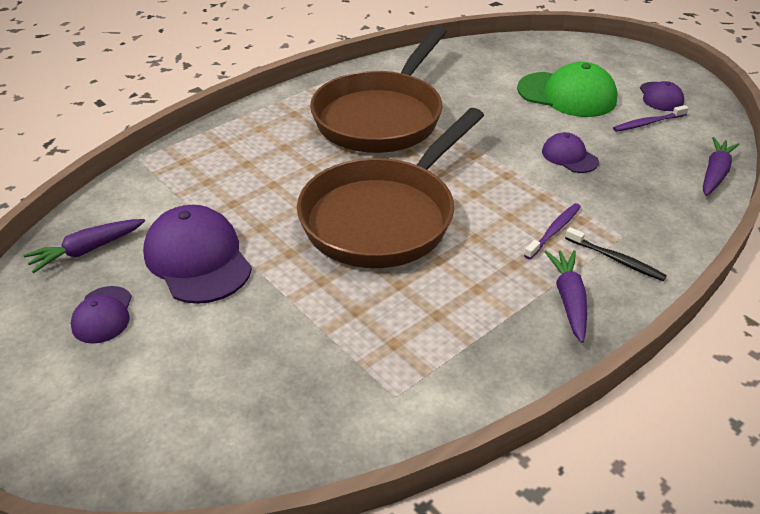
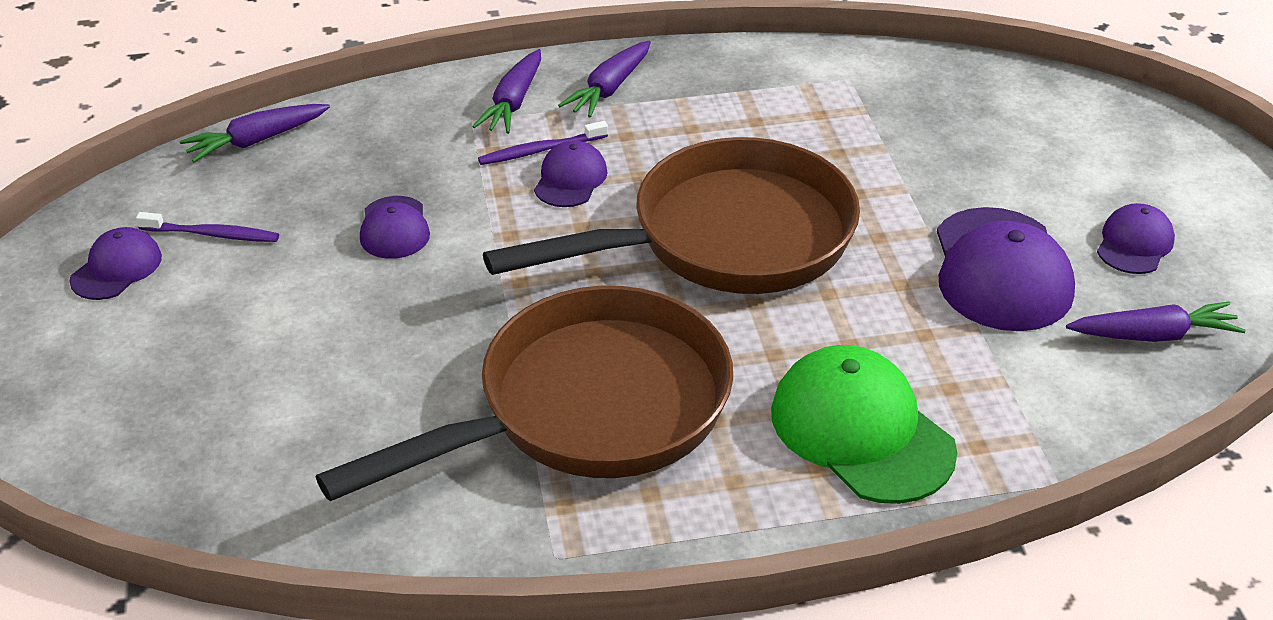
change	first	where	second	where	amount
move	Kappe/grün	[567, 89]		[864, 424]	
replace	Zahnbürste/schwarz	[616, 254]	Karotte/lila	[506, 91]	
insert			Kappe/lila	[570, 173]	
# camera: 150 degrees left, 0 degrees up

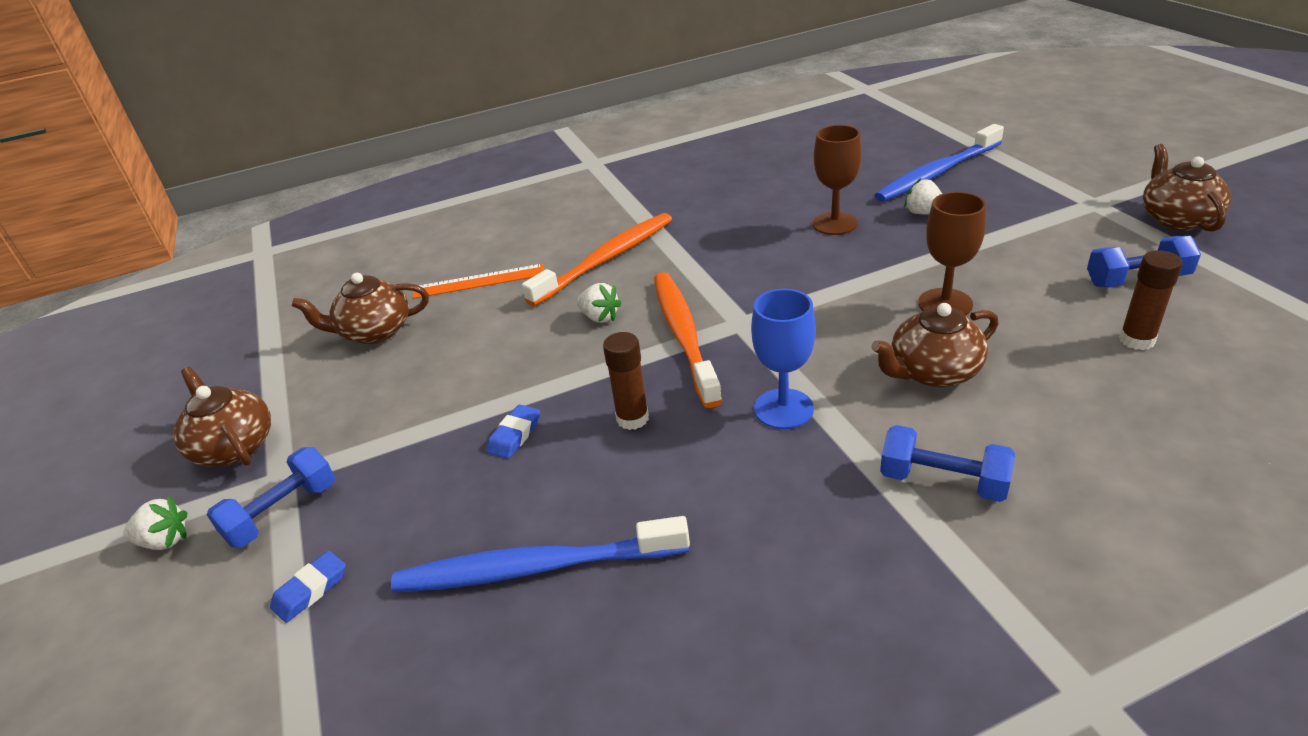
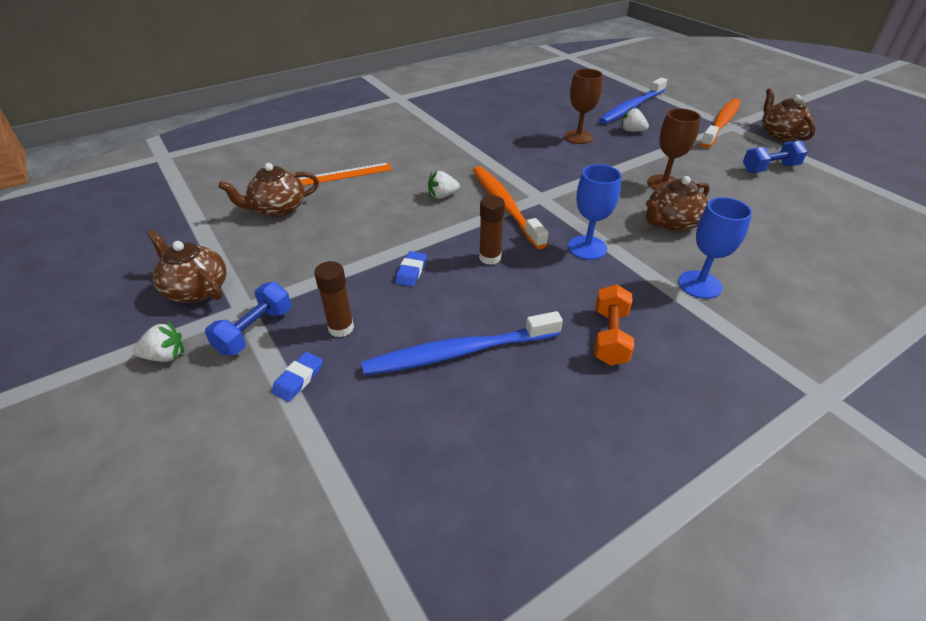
change	first	where	second	where	amount
move	Zahnbürste/orange	[597, 259]		[720, 123]	
move	Klebestift/braun	[1151, 300]		[334, 299]	
rotate	Erdbeere/weiß	[599, 303]		[444, 185]	135 degrees clockwise
replace	Hantel/blau	[947, 463]	Kelch/blau	[715, 248]	
insert			Hantel/orange	[614, 325]	
# camera: 15 degrees left, 5 degrees up

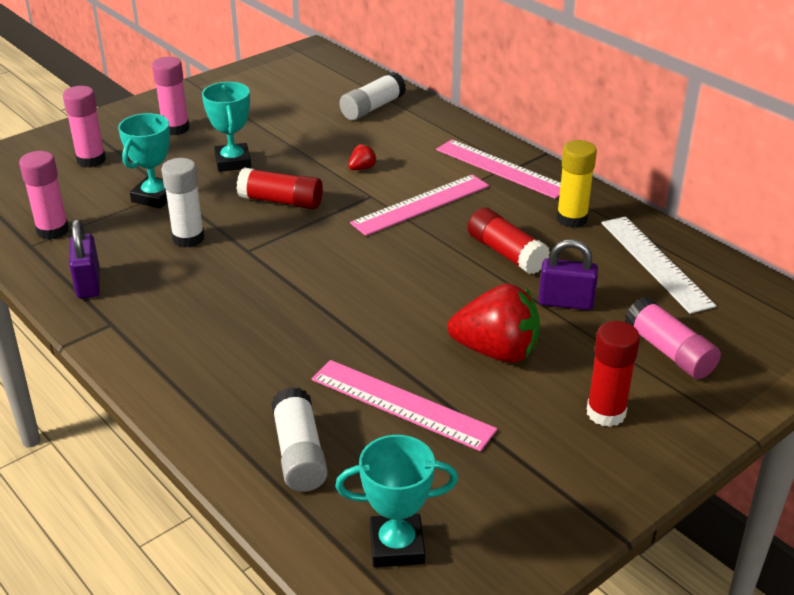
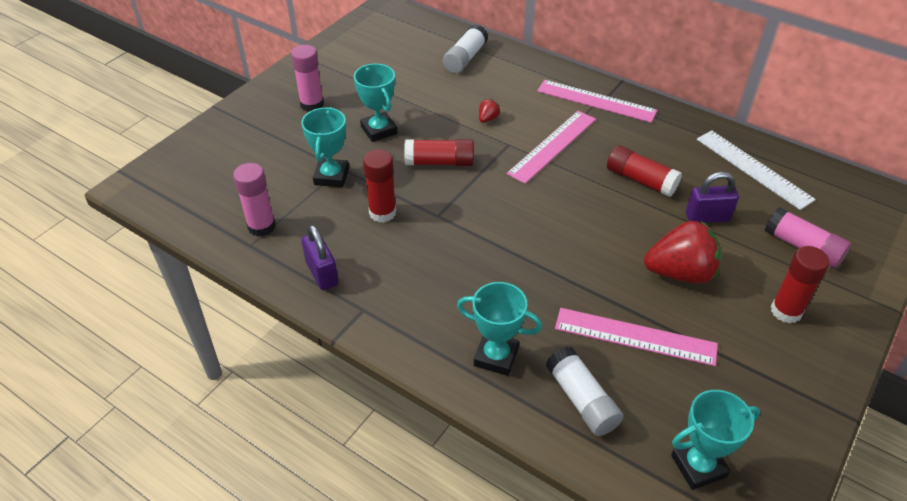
change	first	where	second	where	amount
delete	Klebestift/rosa	[84, 127]			
delete	Klebestift/gelb	[576, 184]			
recolor	Klebestift/weiß	[183, 203]	Klebestift/rot	[379, 185]	
insert			Pokal/türkis	[499, 329]	
# camera: 15 degrees left, 10 degrees up

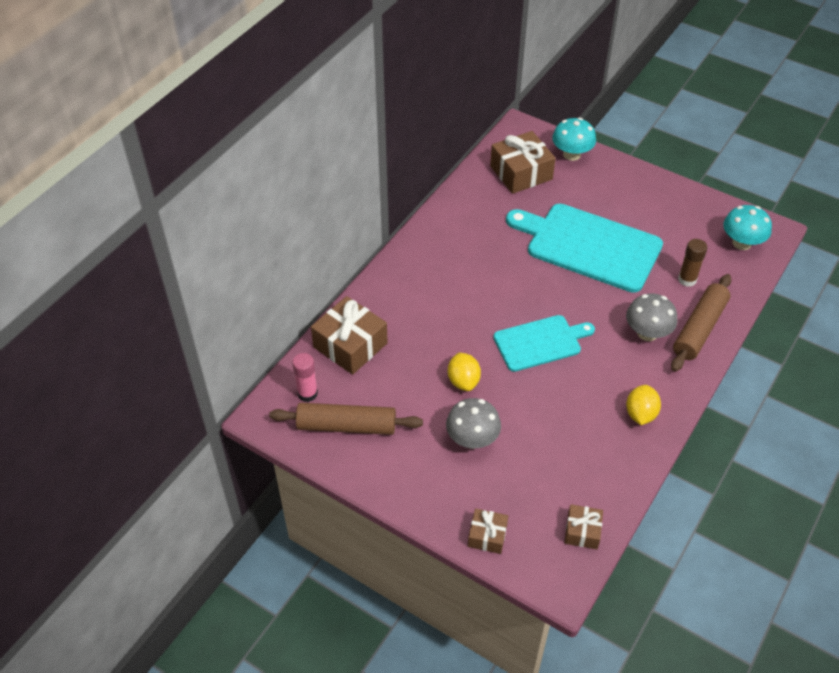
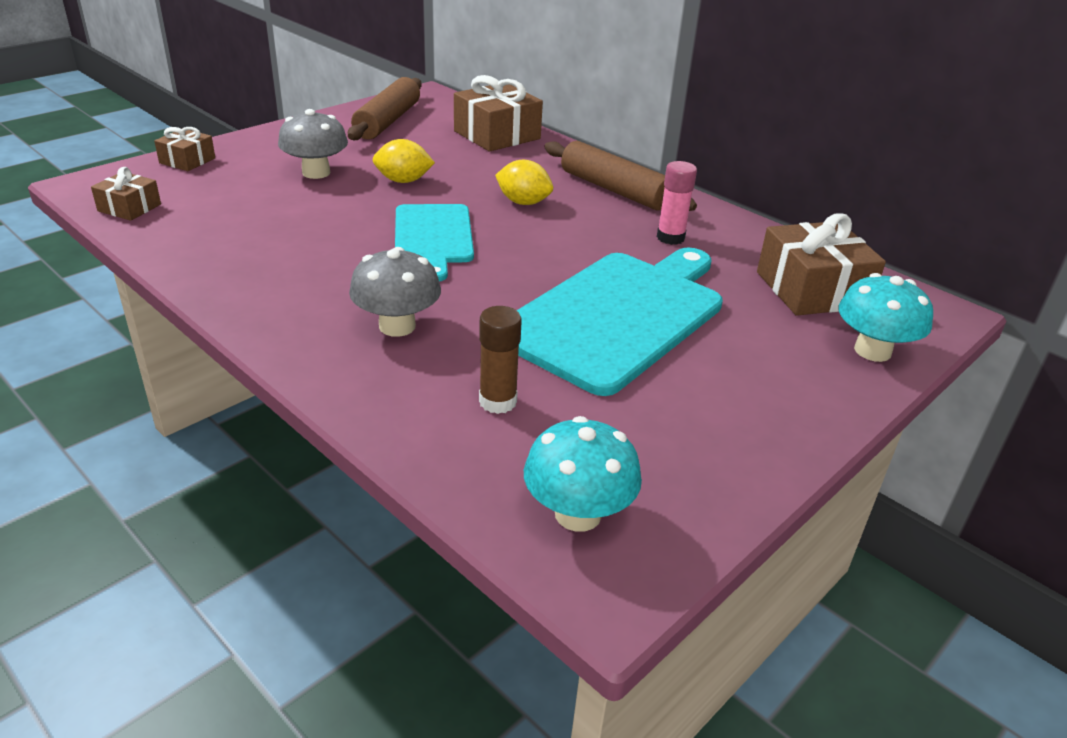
change	first	where	second	where	amount
move	Nudelholz/braun	[701, 323]		[621, 176]	
move	Klebestift/rosa	[305, 377]		[677, 203]	
move	Zitrone/gelb	[643, 405]		[524, 182]	
# camera: 100 degrees right, 15 degrees down

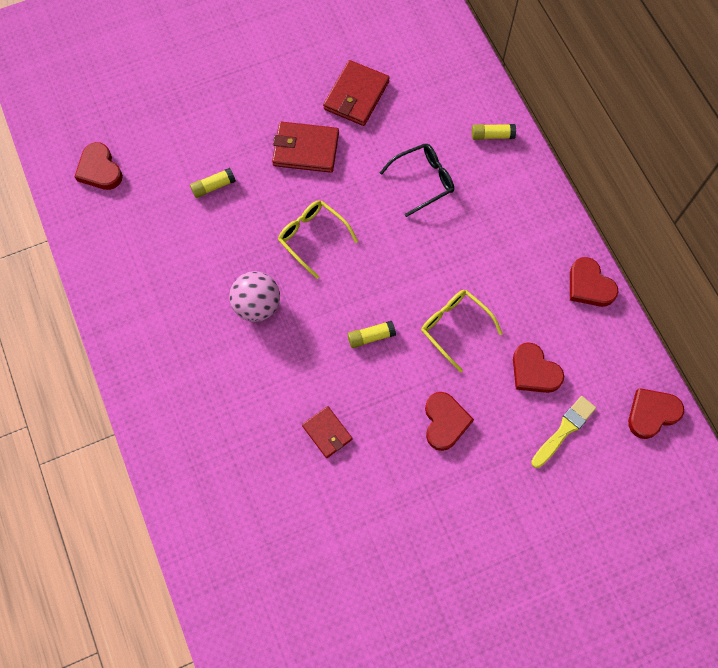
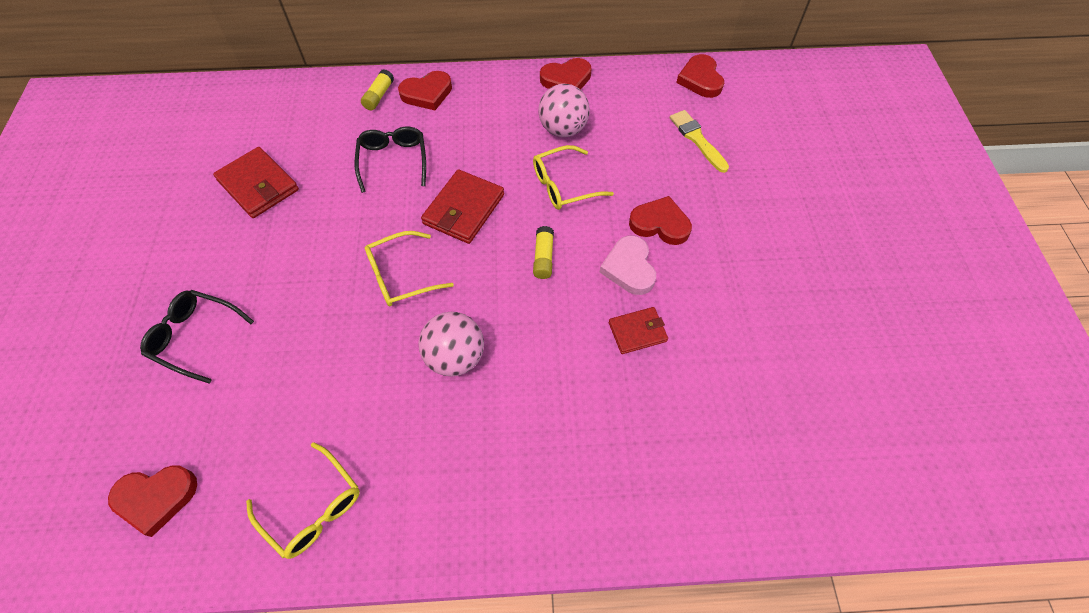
change	first	where	second	where	amount
move	Geldbörse/rot	[305, 147]		[462, 206]	
delete	Klebestift/gelb	[213, 183]			
move	Herz/rot	[538, 367]		[425, 90]	
insert			Ball/rosa	[564, 110]	
insert			Herz/rosa	[628, 265]	
insert			Brille/schwarz	[197, 337]	
insert			Brille/gelb	[303, 500]	
# camera: 70 degrees left, 10 degrees down

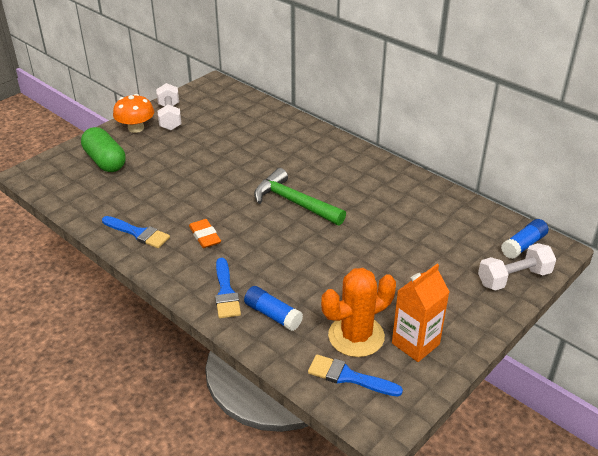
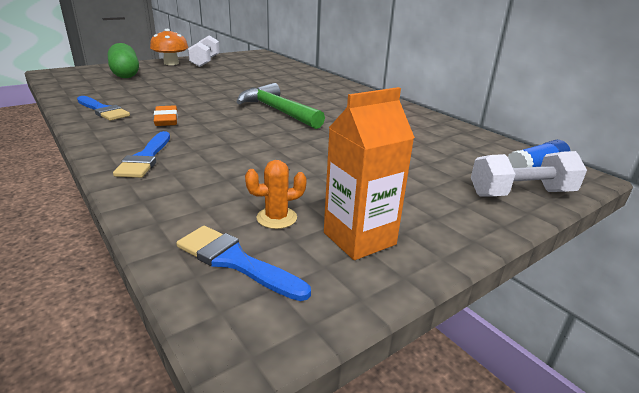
change	first	where	second	where	amount
resize	Kaktus/orange	[358, 312]		[276, 194]	x0.49
delete	Klebestift/blau	[273, 308]			
# camera: 10 degrees right, 10 degrees down

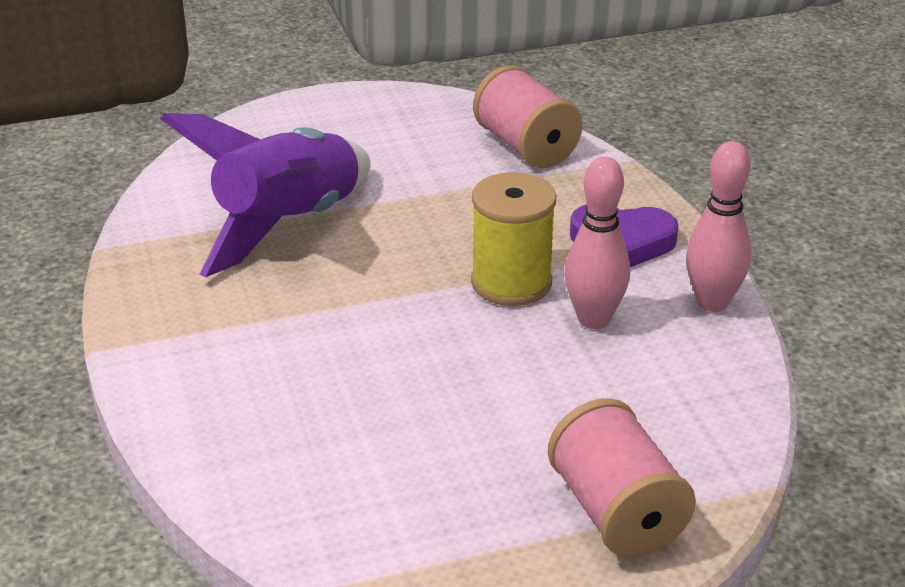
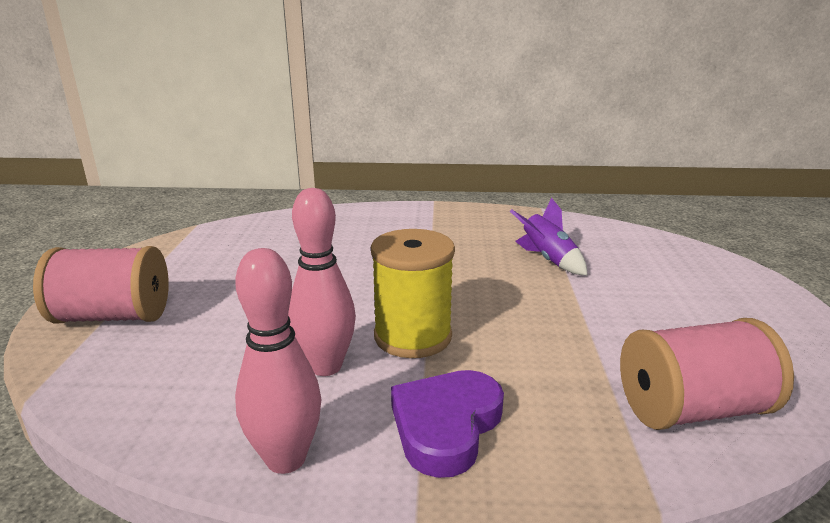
change	first	where	second	where	amount
resize	Rakete/lila	[265, 195]		[548, 236]	x0.46
# camera: 110 degrees right, 10 degrees down

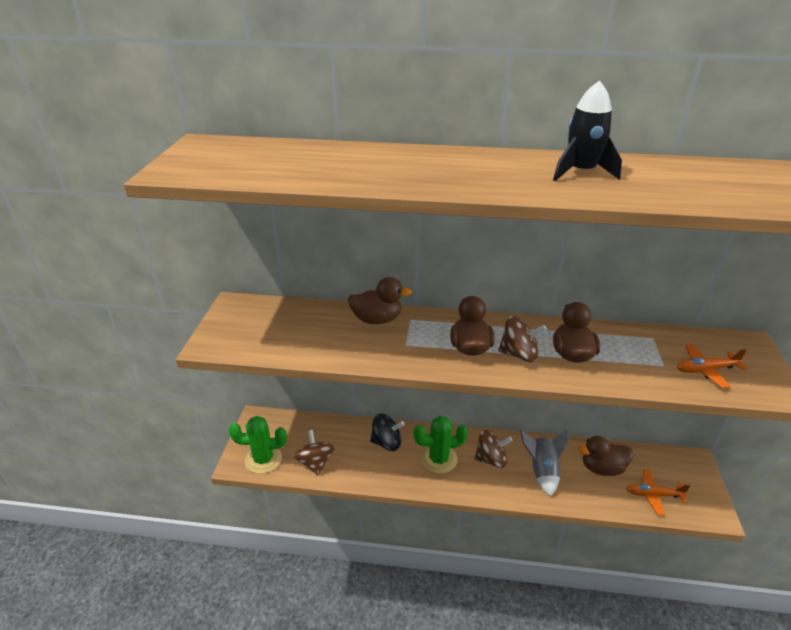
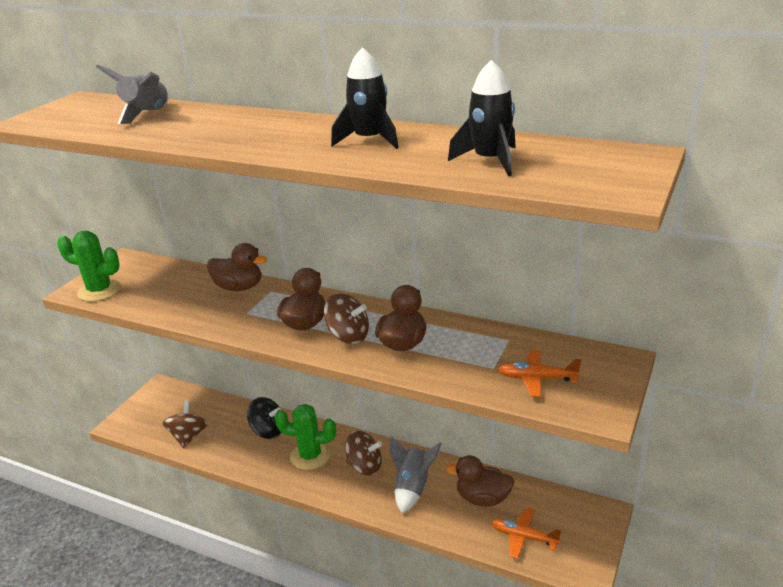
change	first	where	second	where	amount
move	Kaktus/grün	[258, 445]		[89, 266]	
insert			Rakete/schwarz	[482, 118]	
insert			Rakete/grau	[132, 94]	
# camera: 20 degrees right, 5 degrees down

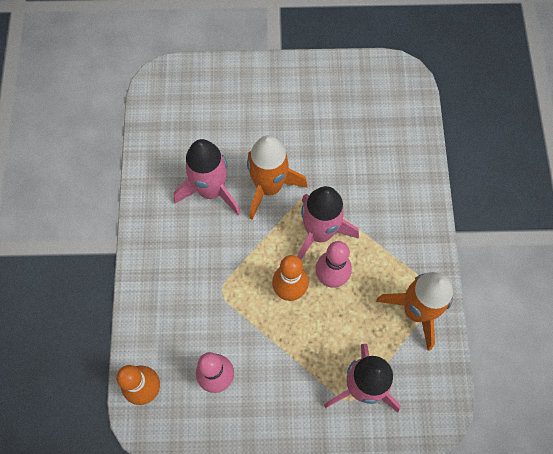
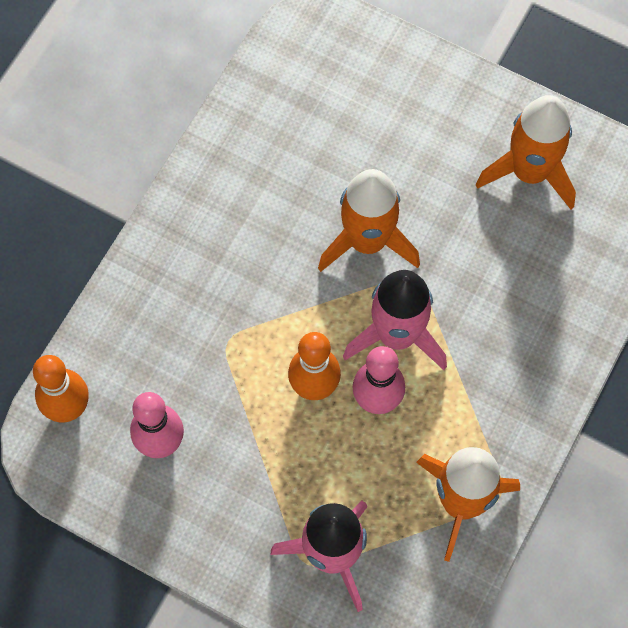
change	first	where	second	where	amount
delete	Rakete/rosa	[207, 177]			
insert			Rakete/orange	[526, 152]	
# camera: 30 degrees right, 0 degrees up

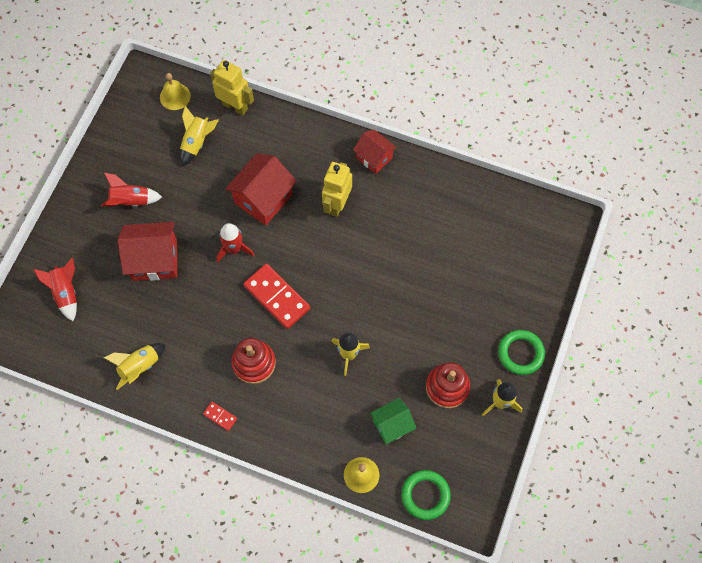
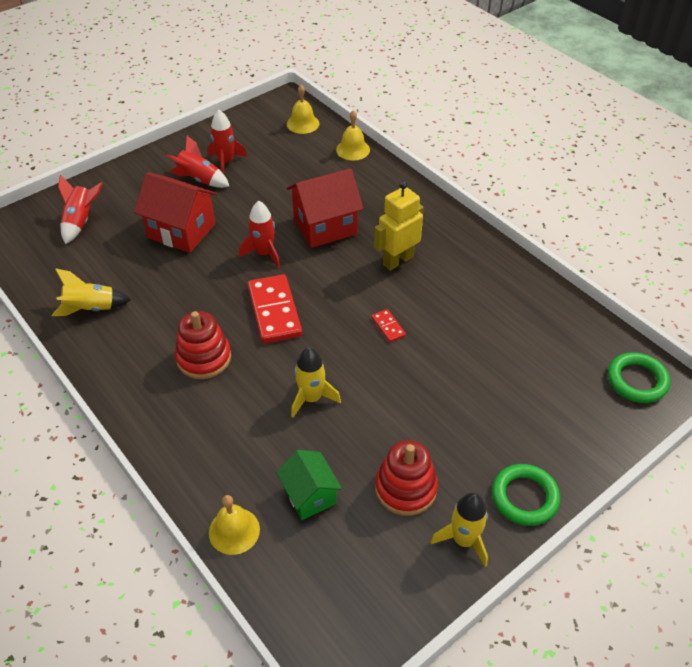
change	first	where	second	where	amount
replace	Roboter/gelb	[232, 88]	Glocke/gelb	[353, 135]	
delete	Rakete/gelb	[199, 136]			
delete	Haus/rot	[375, 151]			
rotate	Haus/grün	[393, 421]		[309, 485]	60 degrees clockwise
move	Dominostein/rot	[220, 416]		[389, 325]	
move	Ring/grün	[426, 495]		[639, 377]	
insert			Rakete/rot	[227, 142]	
# camera: 30 degrees right, 20 degrees down

